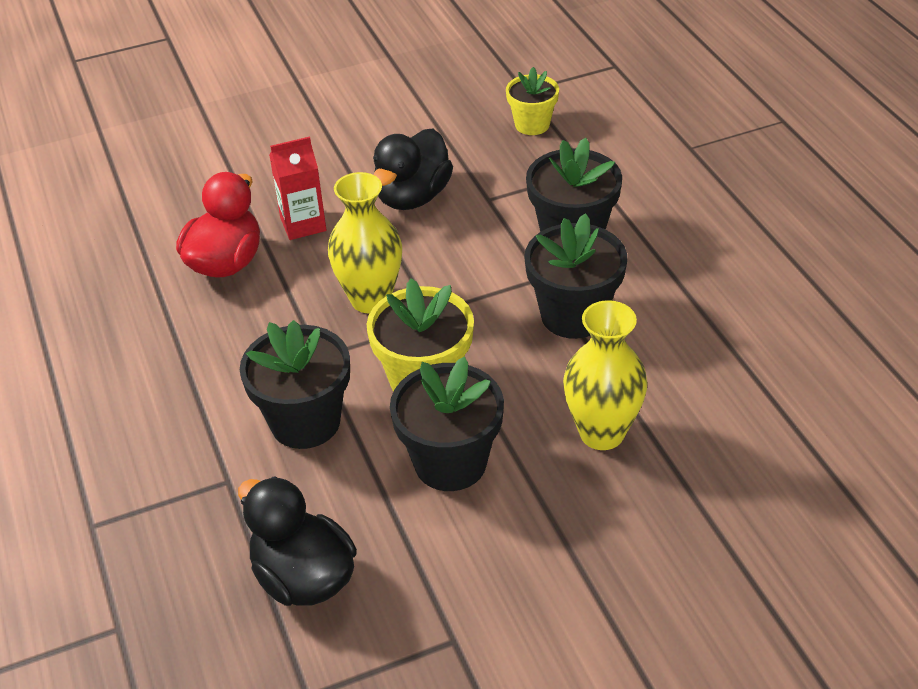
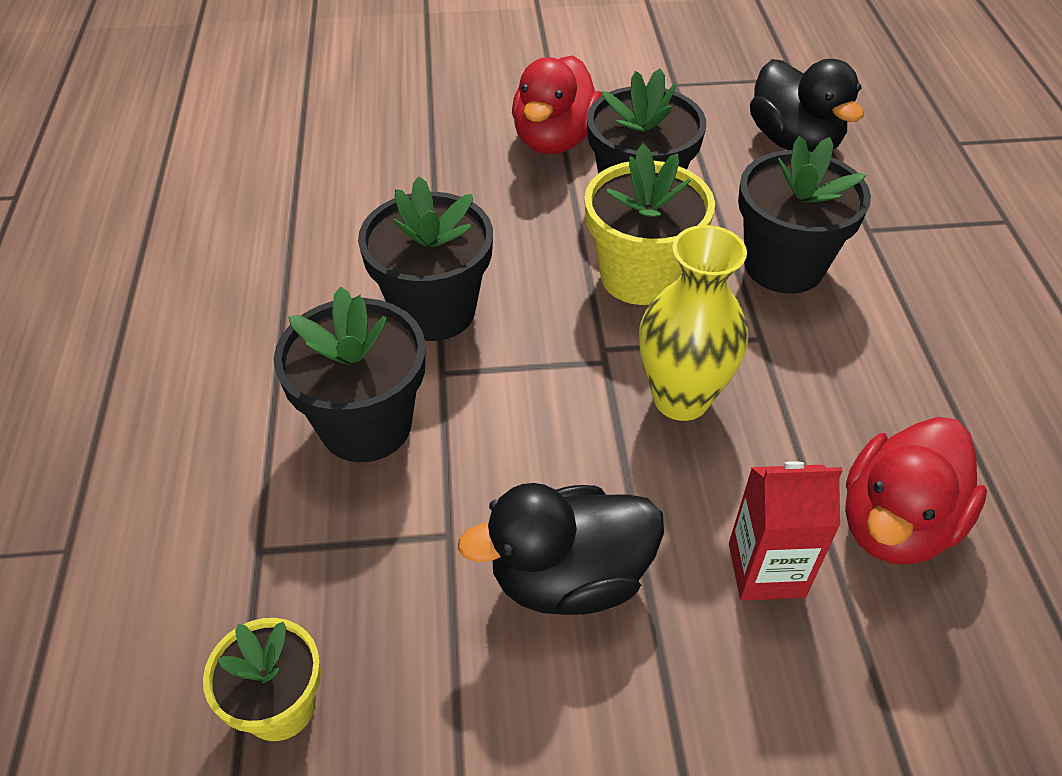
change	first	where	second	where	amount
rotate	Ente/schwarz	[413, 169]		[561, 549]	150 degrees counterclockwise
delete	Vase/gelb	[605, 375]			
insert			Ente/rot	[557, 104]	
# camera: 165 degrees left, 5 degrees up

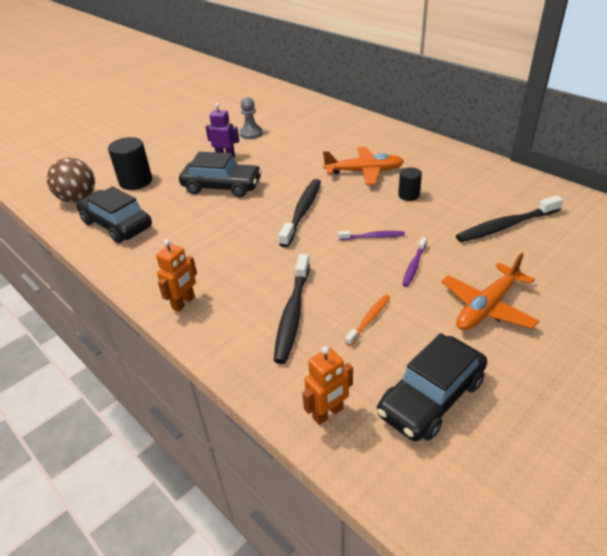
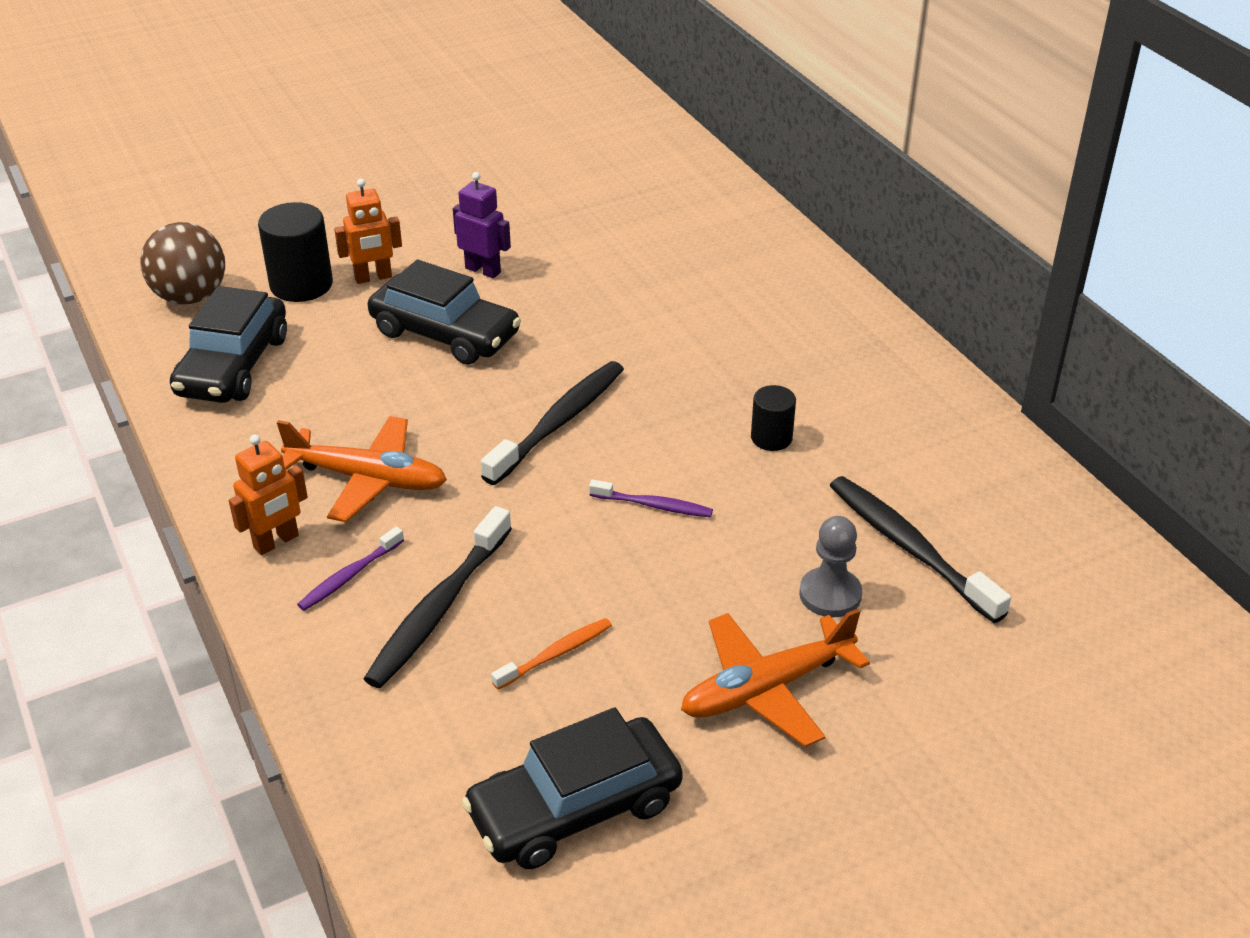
change	first	where	second	where	amount
move	Bauer/grau	[251, 118]		[830, 566]	
move	Flugzeug/orange	[363, 166]		[362, 469]	
rotate	Auto/schwarz	[114, 214]		[228, 344]	135 degrees counterclockwise
rotate	Zahnbürste/schwarz	[509, 218]		[920, 549]	60 degrees clockwise
move	Zahnbürste/lila	[414, 262]		[350, 568]	
move	Roboter/orange	[327, 385]		[368, 231]	
# camera: 15 degrees right, 0 degrees up

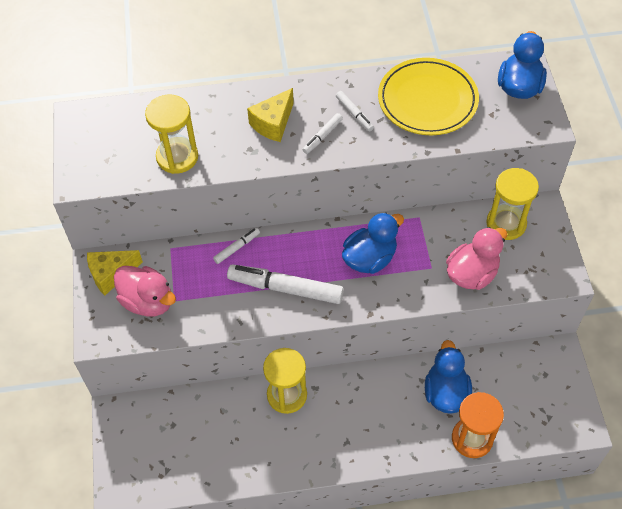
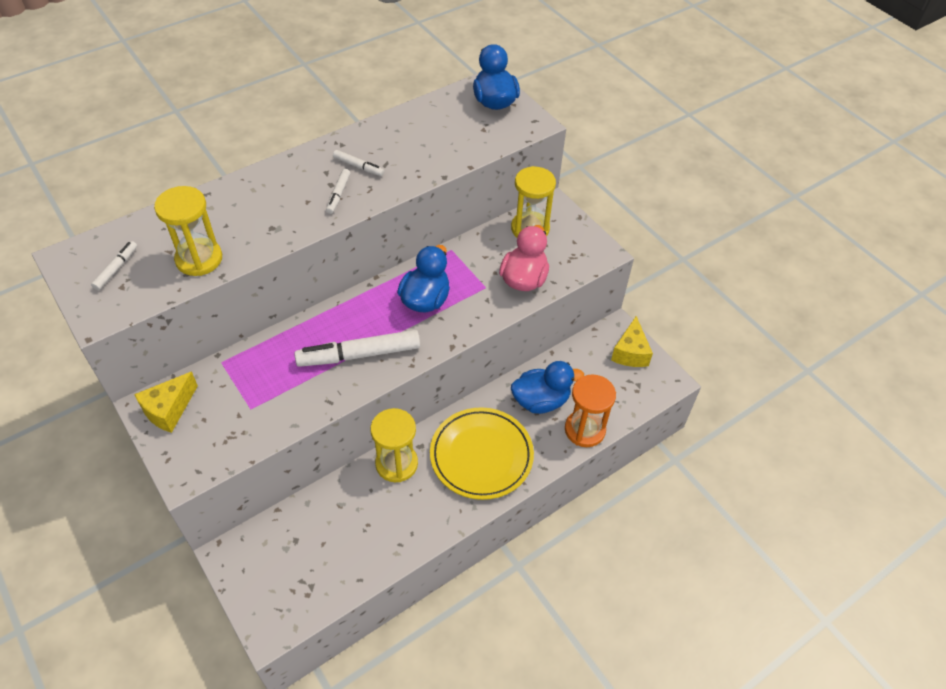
change	first	where	second	where	amount
move	Teller/gelb	[428, 96]		[482, 453]	
move	Käse/gelb	[270, 115]		[632, 341]	
move	Filzstift/weiß	[236, 245]		[114, 265]	
delete	Ente/rosa	[145, 291]			
rotate	Ente/blau	[448, 377]		[547, 387]	105 degrees clockwise
# camera: 30 degrees left, 5 degrees down

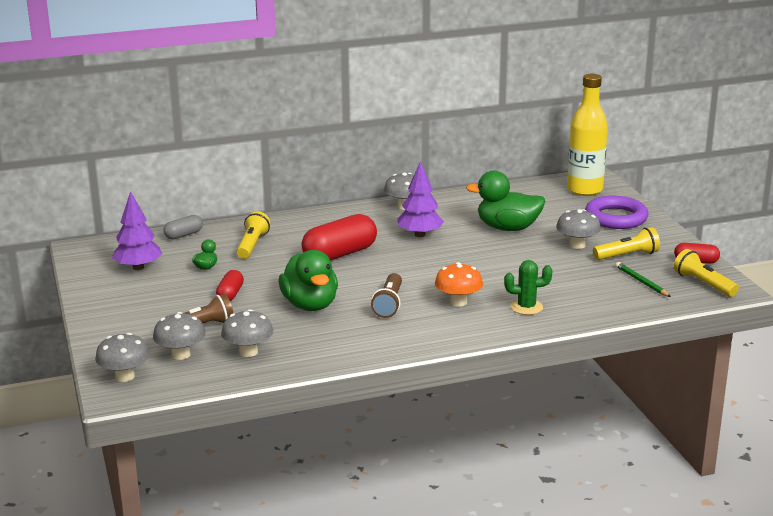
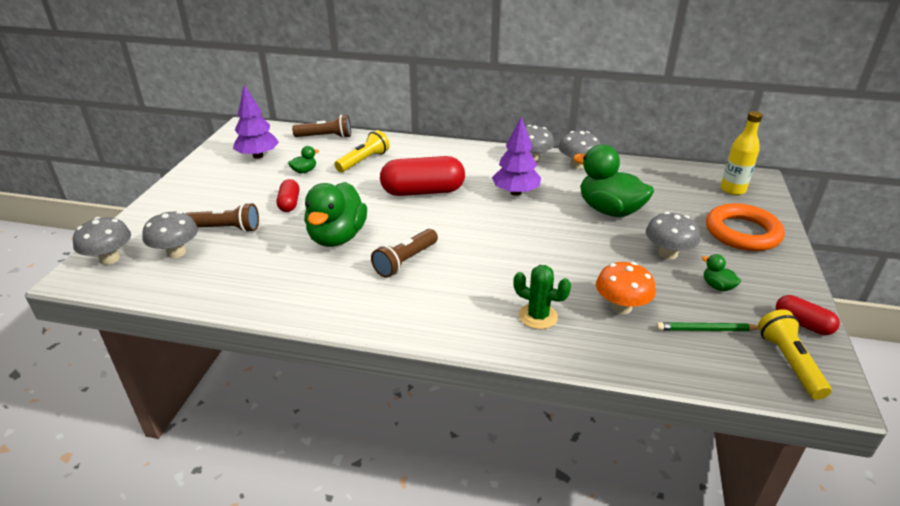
change	first	where	second	where	amount
resize	Flasche/gelb	[587, 135]		[741, 153]	x0.62
recolor	Ring/lila	[616, 212]	Ring/orange	[745, 227]	
replace	Kapsel/grau	[183, 227]	Taschenlampe/braun	[321, 126]	
replace	Taschenlampe/gelb	[626, 243]	Ente/grün	[721, 272]	
move	Pilz/orange	[459, 284]		[626, 288]	
rotate	Bleistift/grün	[643, 279]		[707, 326]	90 degrees counterclockwise
rotate	Kapsel/rot	[230, 285]		[288, 195]	45 degrees counterclockwise
move	Pilz/grau	[247, 333]		[579, 150]	
# camera: 30 degrees right, 10 degrees up

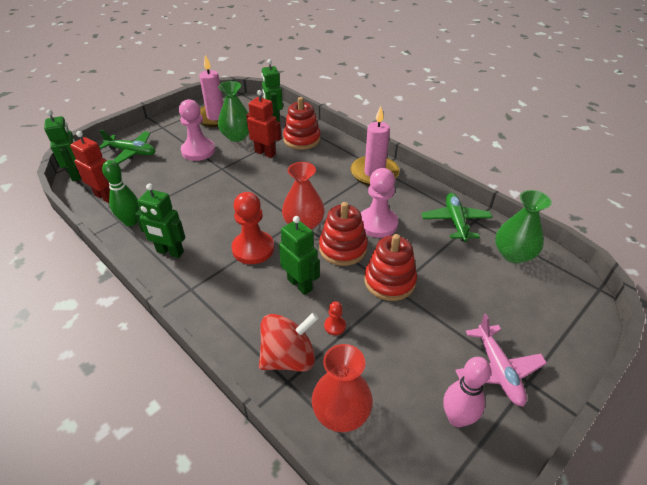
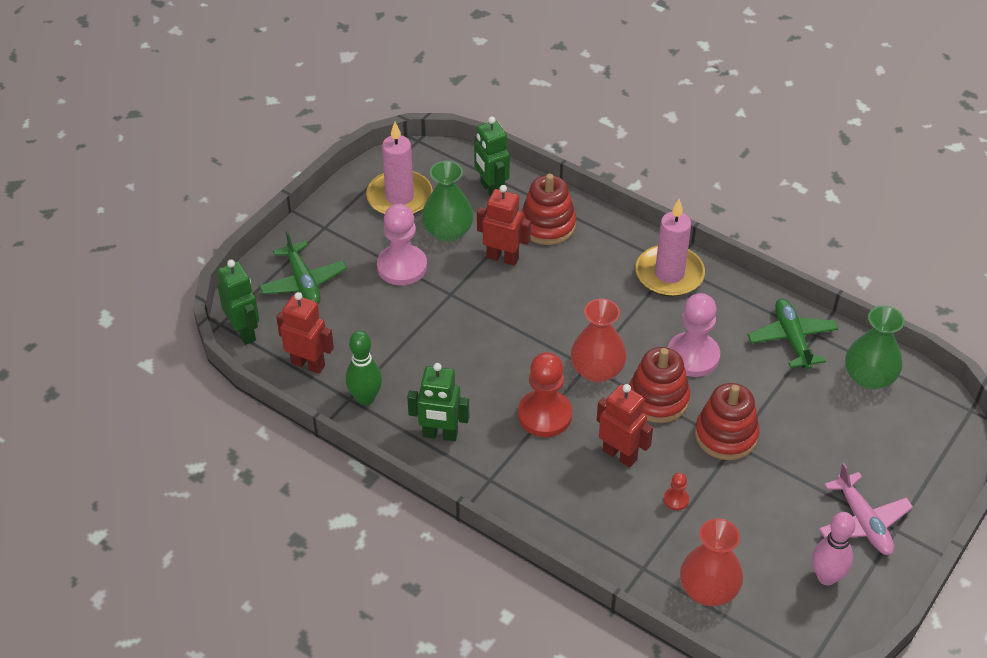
change	first	where	second	where	amount
rotate	Flugzeug/grün	[127, 147]		[303, 267]	60 degrees clockwise
recolor	Roboter/grün	[299, 255]	Roboter/rot	[625, 426]	
delete	Kreisel/rot	[289, 342]			
# camera: 10 degrees left, 5 degrees up

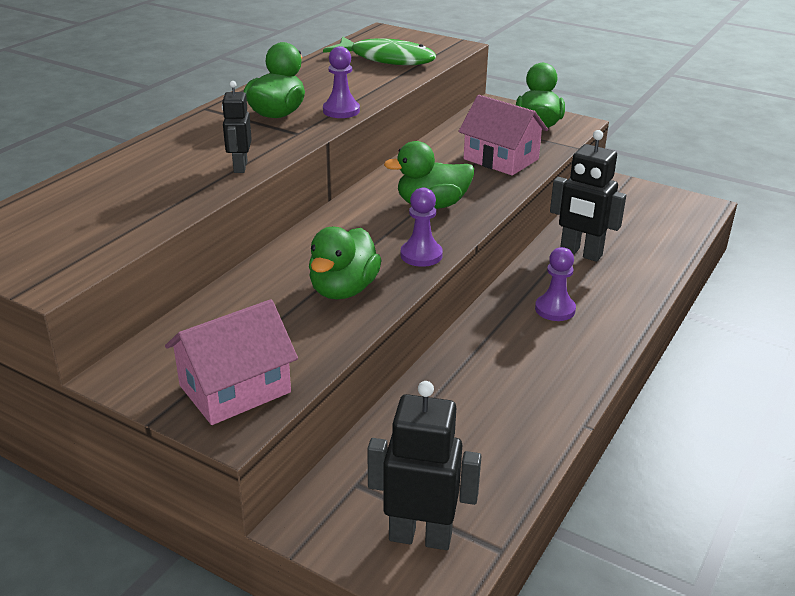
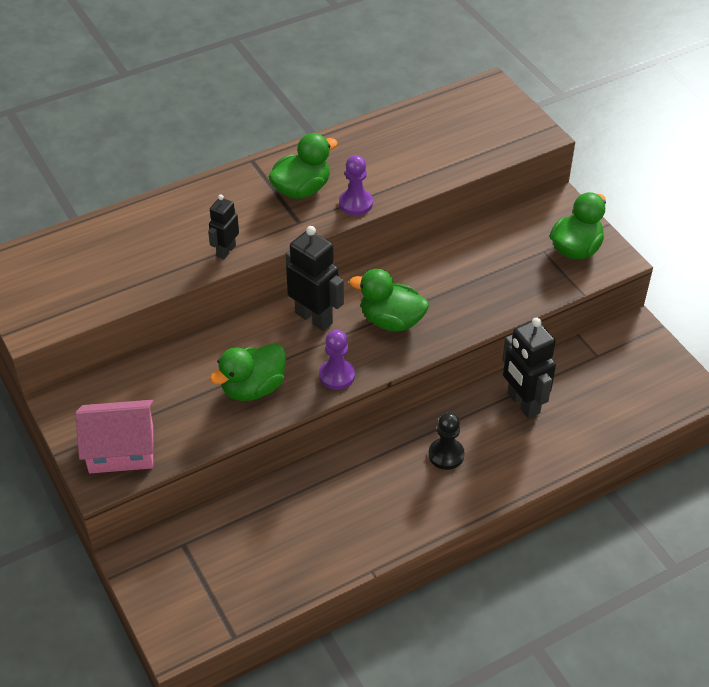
change	first	where	second	where	amount
delete	Fisch/grün	[379, 50]			
delete	Haus/rosa	[503, 135]			
recolor	Bauer/lila	[555, 284]	Bauer/schwarz	[446, 441]	
move	Roboter/schwarz	[424, 465]		[315, 278]	
# camera: 30 degrees right, 15 degrees up

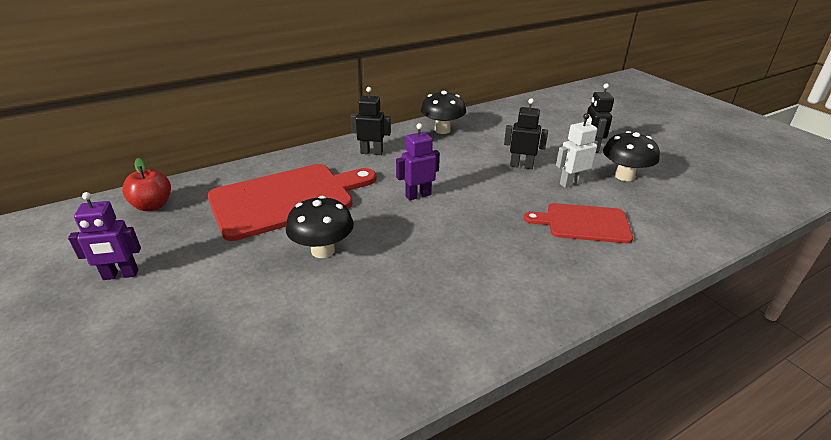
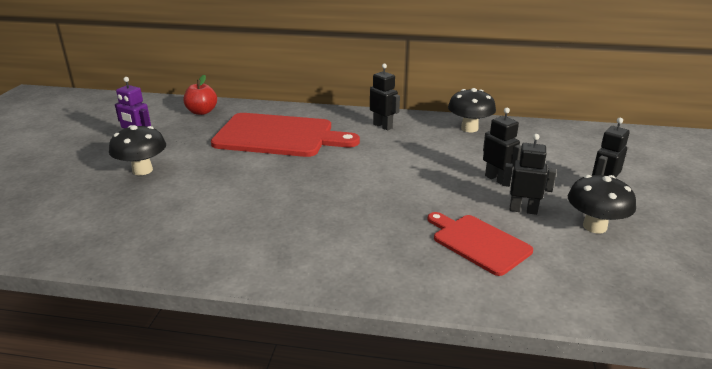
change	first	where	second	where	amount
recolor	Roboter/weiß	[577, 150]	Roboter/schwarz	[529, 174]	
delete	Roboter/lila	[418, 161]			
move	Pilz/schwarz	[320, 227]		[137, 150]	
# camera: 40 degrees right, 5 degrees down

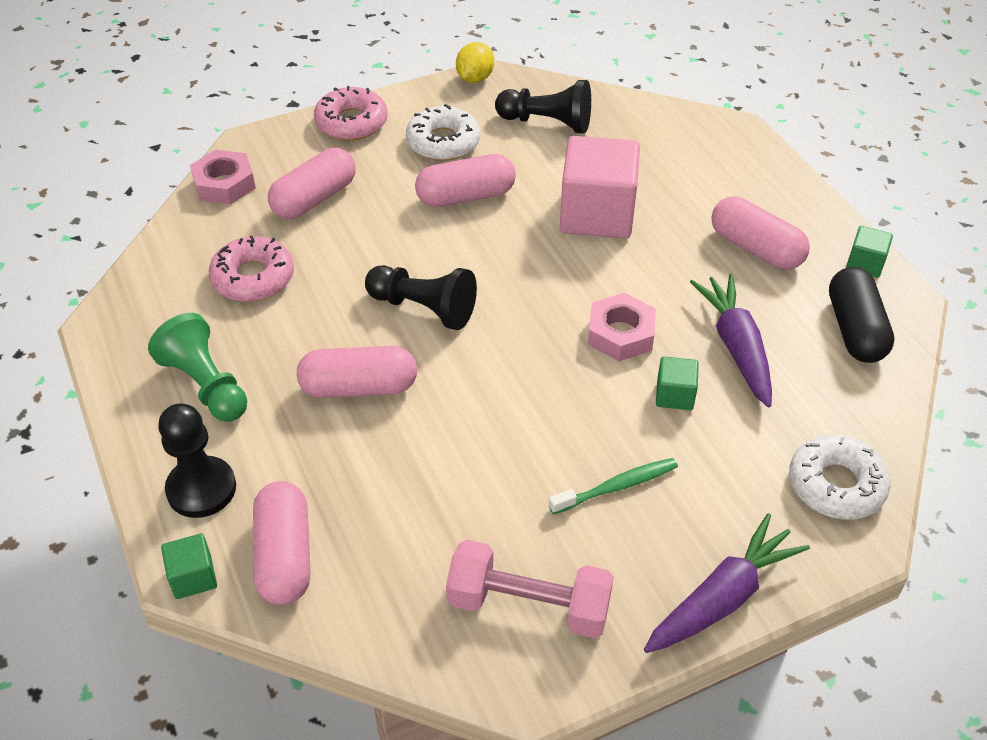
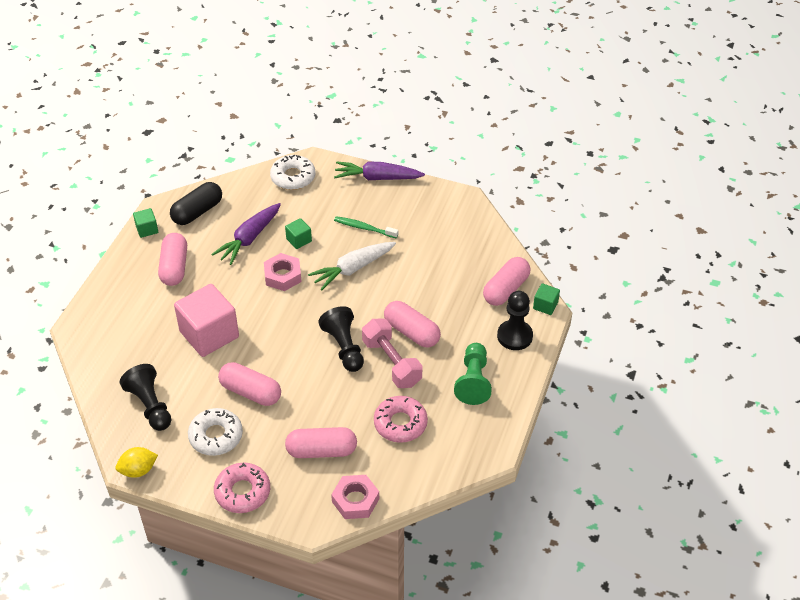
change	first	where	second	where	amount
move	Hantel/rosa	[530, 589]		[392, 353]	
insert			Karotte/weiß	[352, 266]	
# camera: 135 degrees left, 0 degrees up

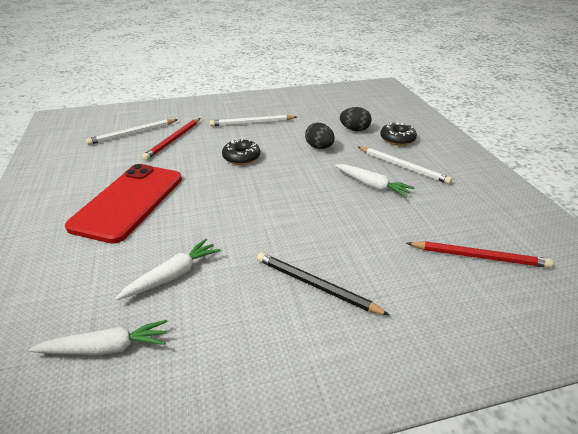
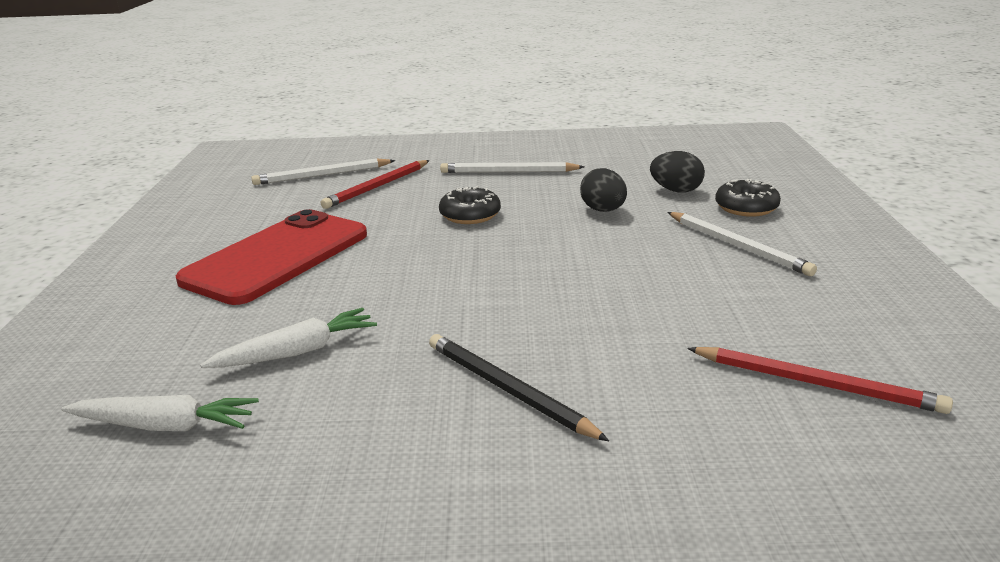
change	first	where	second	where	amount
delete	Karotte/weiß	[375, 181]			
# camera: 15 degrees right, 10 degrees down

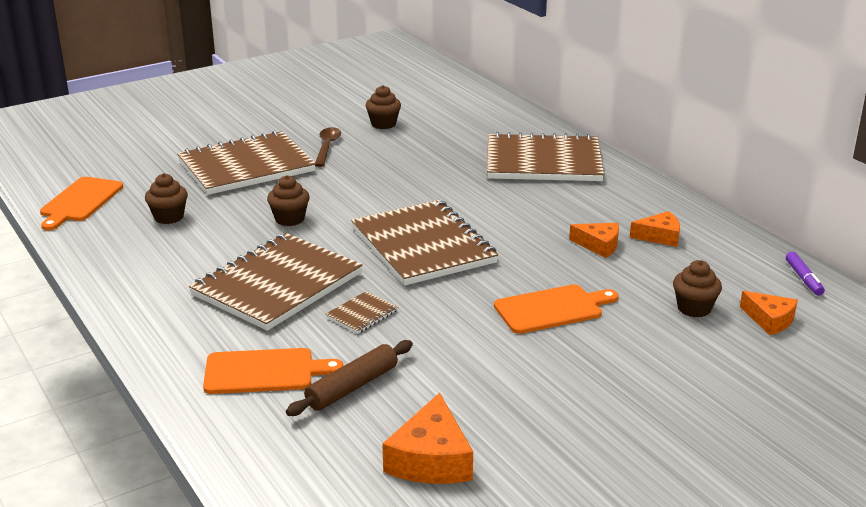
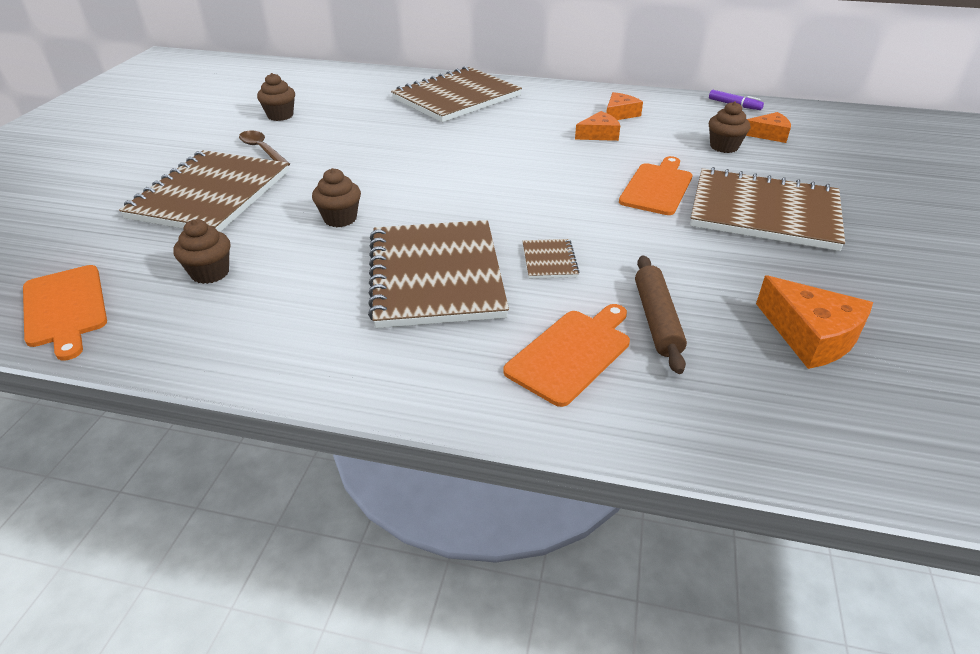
change	first	where	second	where	amount
move	Notizbuch/braun	[424, 243]		[767, 209]	
# camera: 45 degrees left, 10 degrees up

